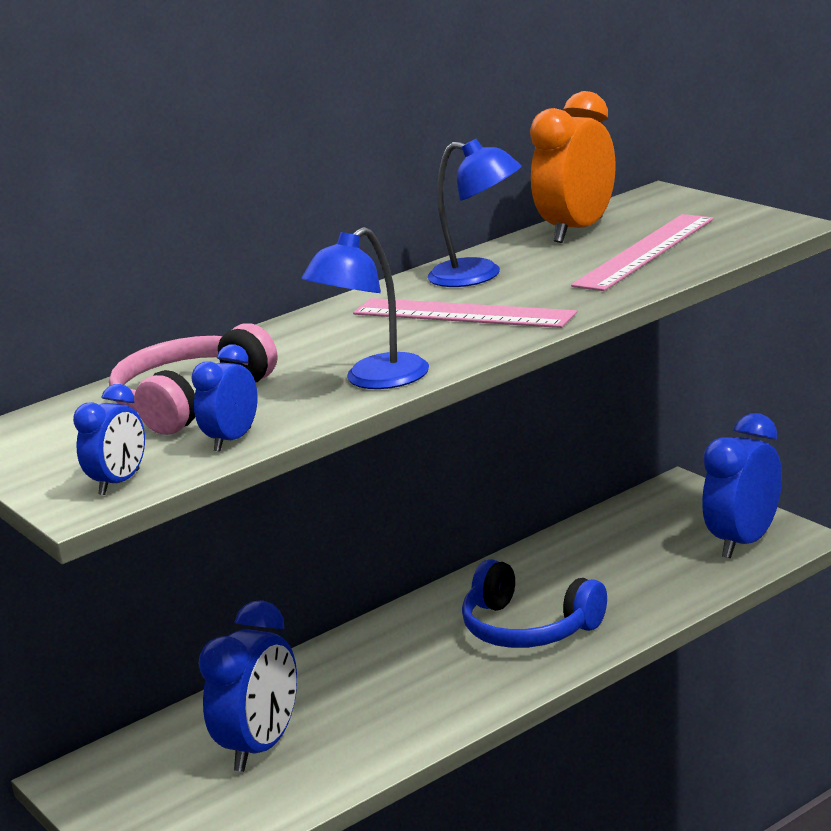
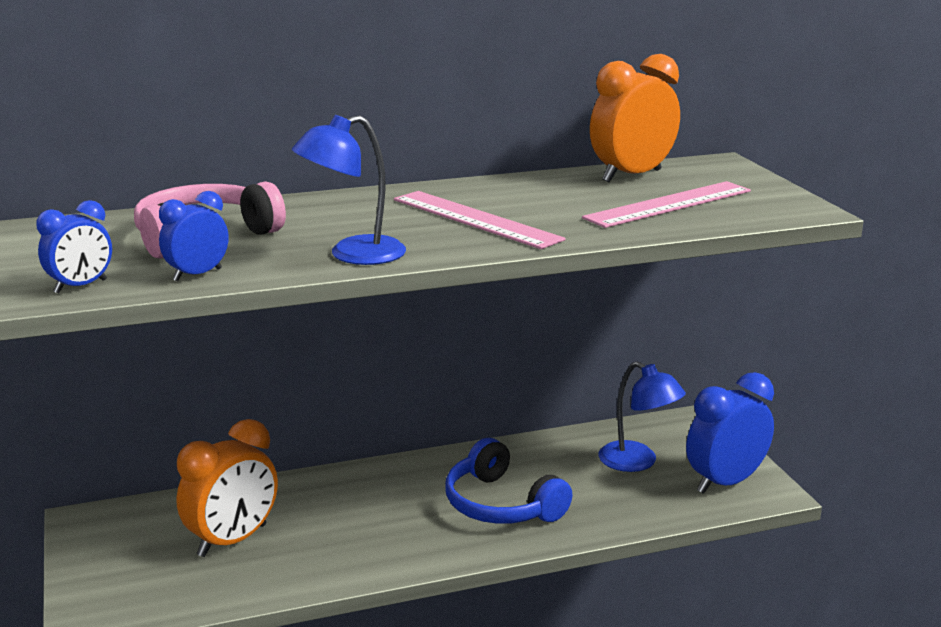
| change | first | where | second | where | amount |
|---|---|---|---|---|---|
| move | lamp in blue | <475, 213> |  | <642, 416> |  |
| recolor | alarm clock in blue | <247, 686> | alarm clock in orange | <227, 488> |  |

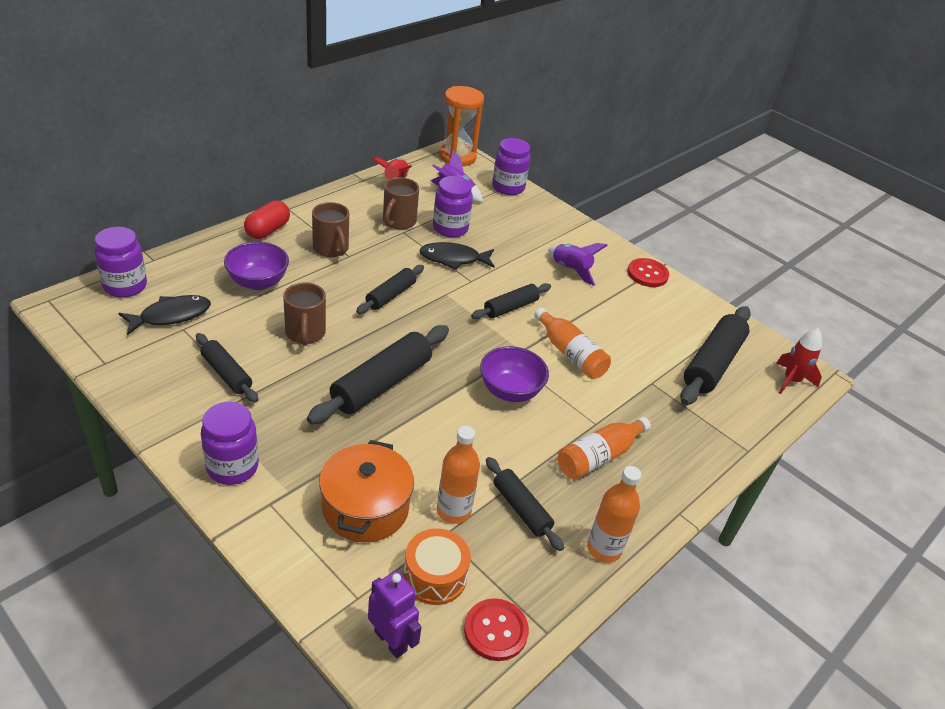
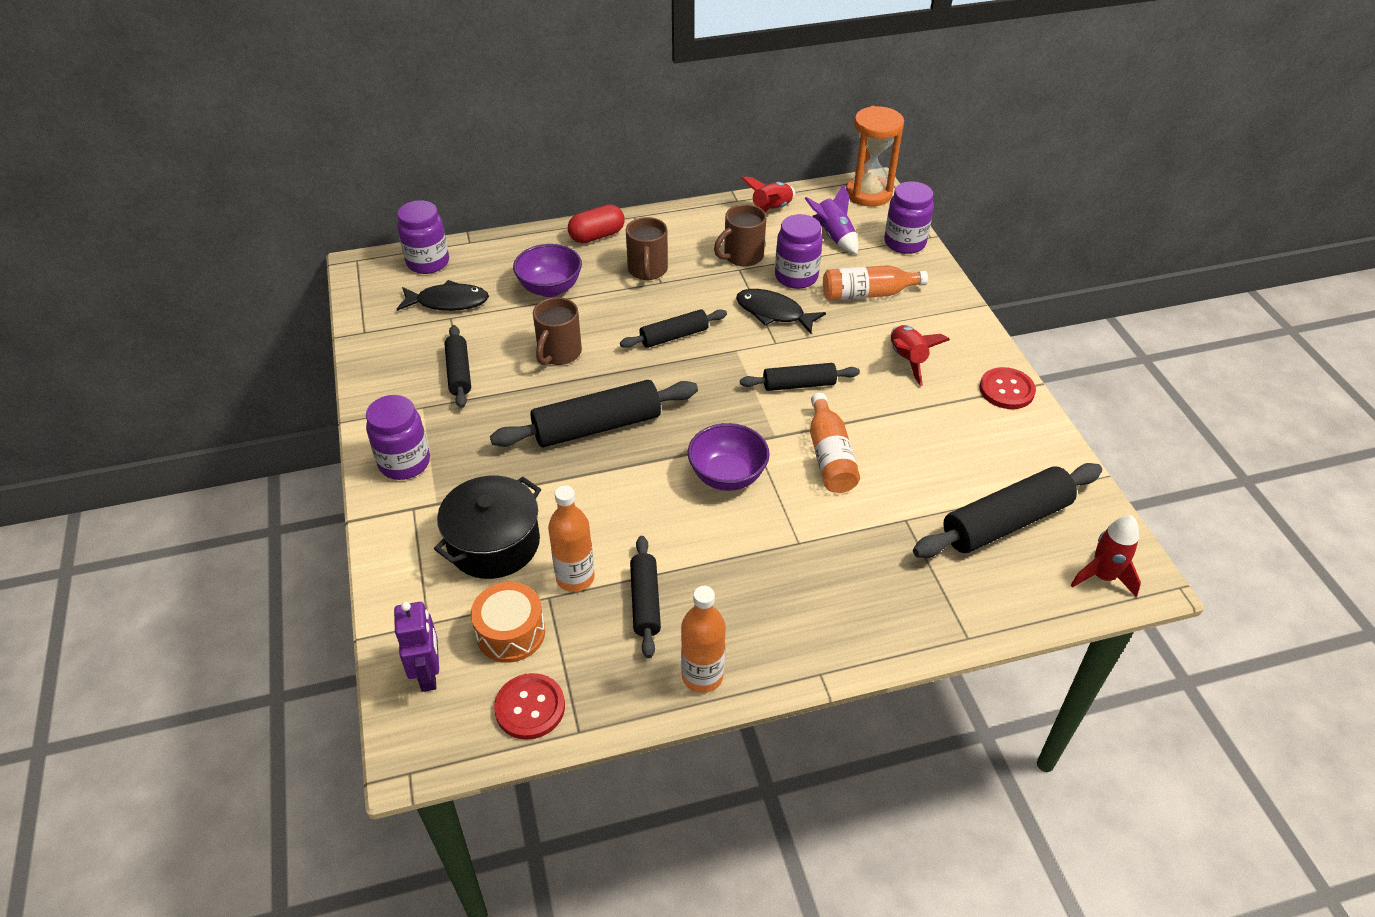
| change | first | where | second | where | amount |
|---|---|---|---|---|---|
| move | bottle in orange | <604, 448> |  | <875, 283> |  |
| recolor | cooking pot in orange | <366, 491> | cooking pot in jet-black | <487, 527> |  |
| recolor | toy rocket in violet | <578, 264> | toy rocket in crimson | <920, 355> |  |

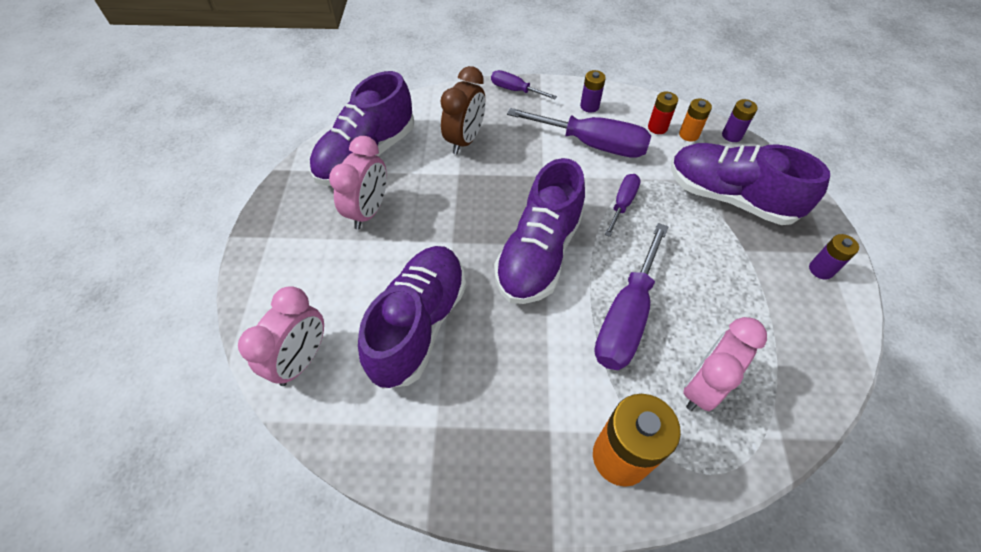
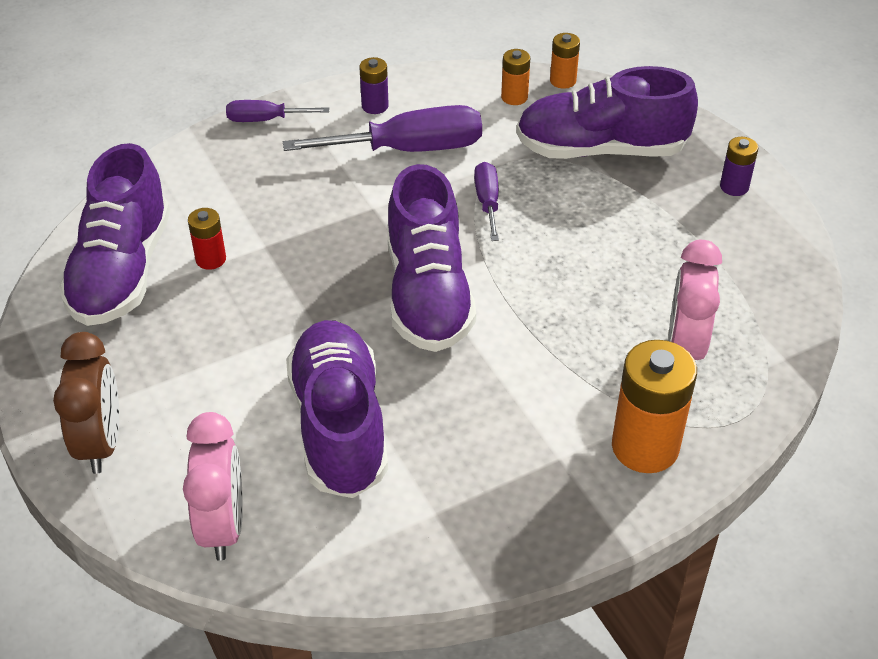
| change | first | where | second | where | amount |
|---|---|---|---|---|---|
| delete | alarm clock in pink | <358, 183> |  |  |  |
| delete | screwdriver in violet | <631, 296> |  |  |  |
| move | alarm clock in dark brown | <462, 110> |  | <86, 403> |  |
| move | power cell in crimson | <663, 113> |  | <207, 239> |  |
| recolor | power cell in violet | <740, 120> | power cell in orange | <565, 61> |  |

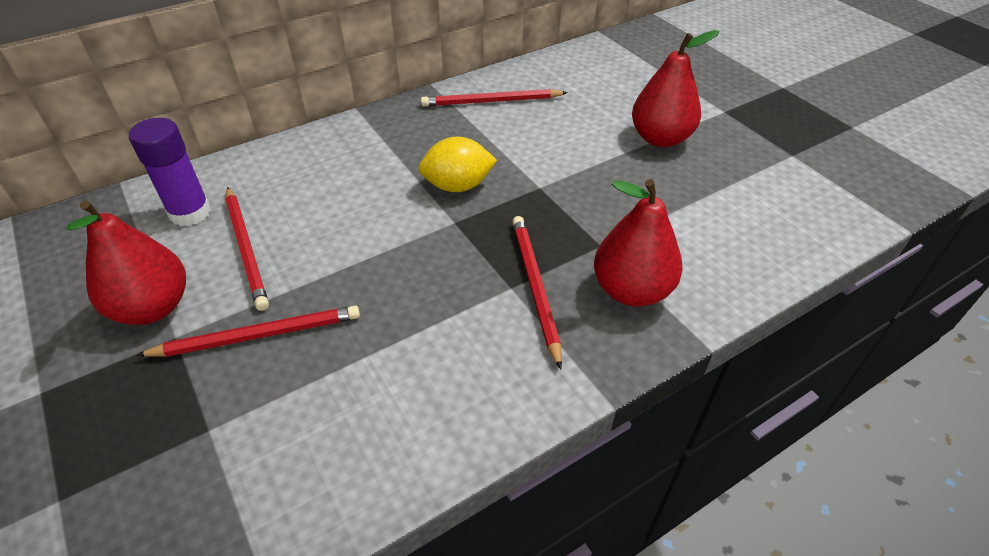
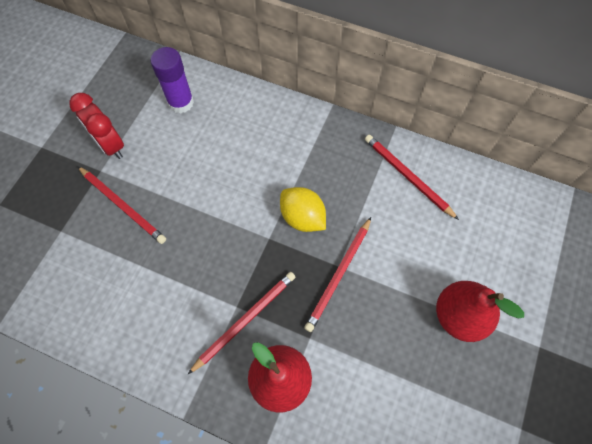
| change | first | where | second | where | amount |
|---|---|---|---|---|---|
| move | lead pencil in crimson | <247, 249> |  | <337, 274> |  |
| replace | toy pear in crimson | <126, 262> | alarm clock in crimson | <96, 126> |  |

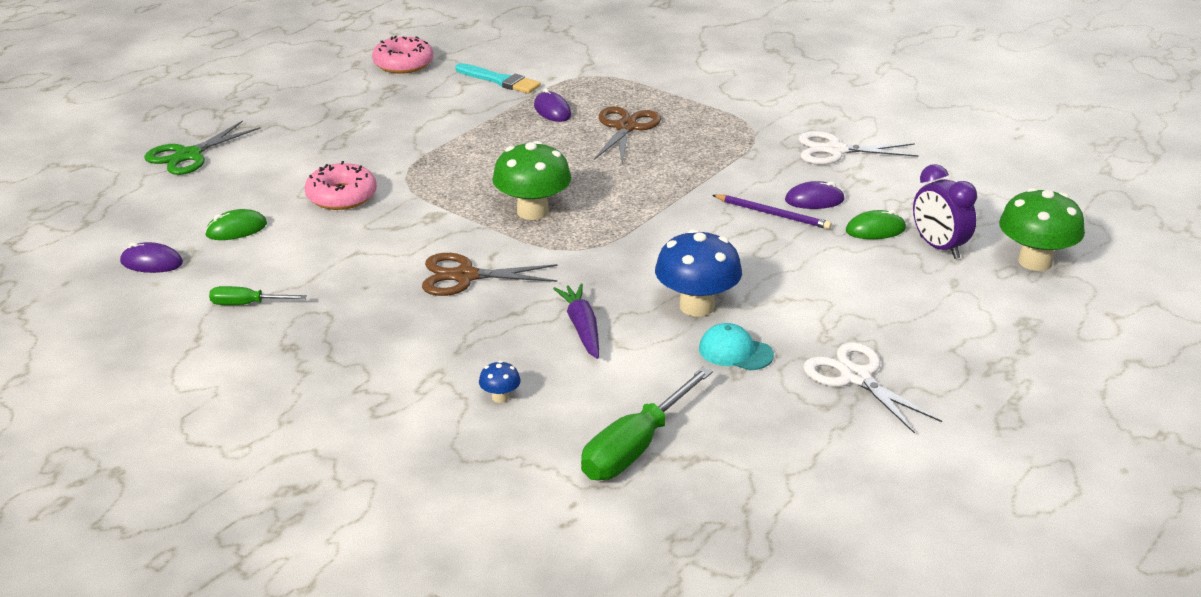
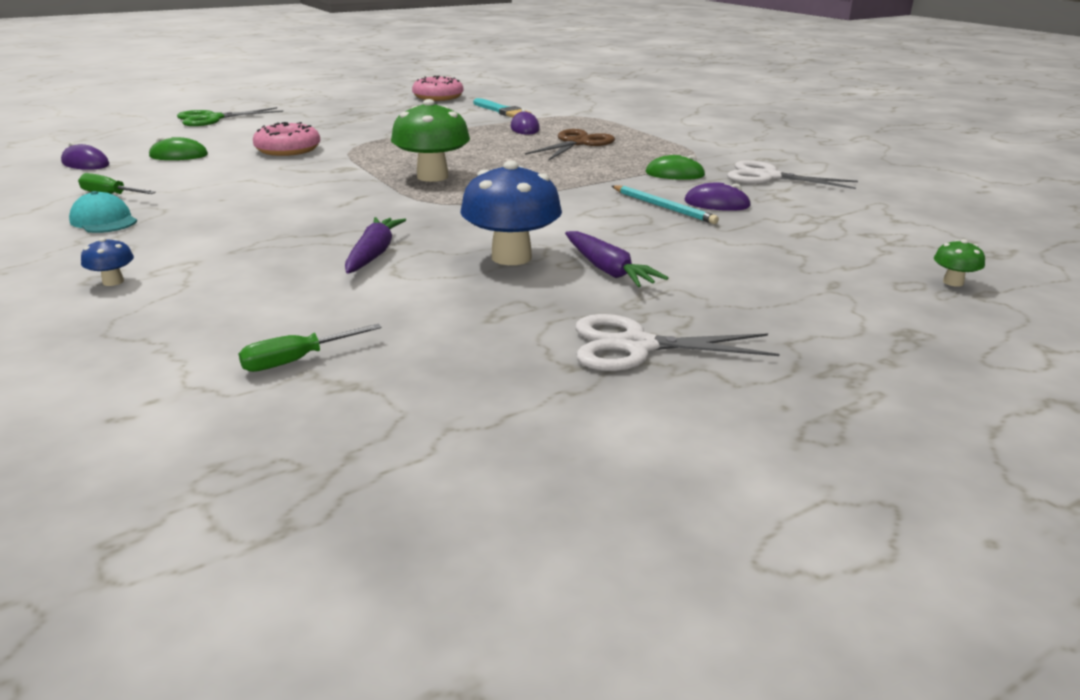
| change | first | where | second | where | amount |
|---|---|---|---|---|---|
| delete | pair of scissors in dark brown | <489, 274> |  |  |  |
| delete | alarm clock in violet | <945, 211> |  |  |  |
| insert |  |  | root vegetable in violet | <616, 259> |  |
| move | mushroom in blue | <500, 382> |  | <107, 261> |  |
| move | cap in turquoise | <736, 346> |  | <103, 212> |  |
| move | mouse in leaf-green | <876, 224> |  | <675, 167> |  |
| recolor | lead pencil in violet | <772, 212> | lead pencil in turquoise | <665, 204> |  |
| rotate | pair of scissors in snow-white | <872, 388> |  | <677, 342> | 75 degrees counterclockwise |
| resize | screwdriver in leaf-green | <647, 423> |  | <310, 348> | x0.54 |
| resize | mushroom in leaf-green | <1042, 229> |  | <959, 263> | x0.44 |

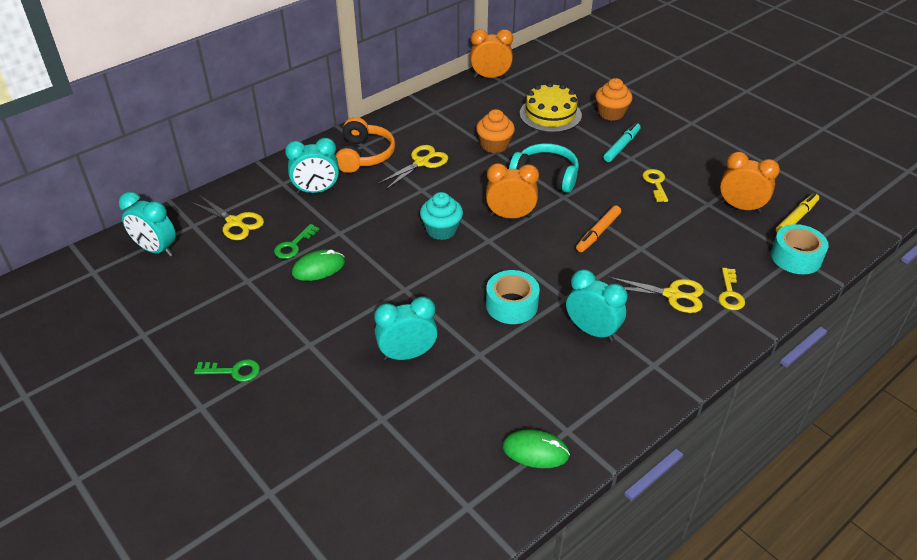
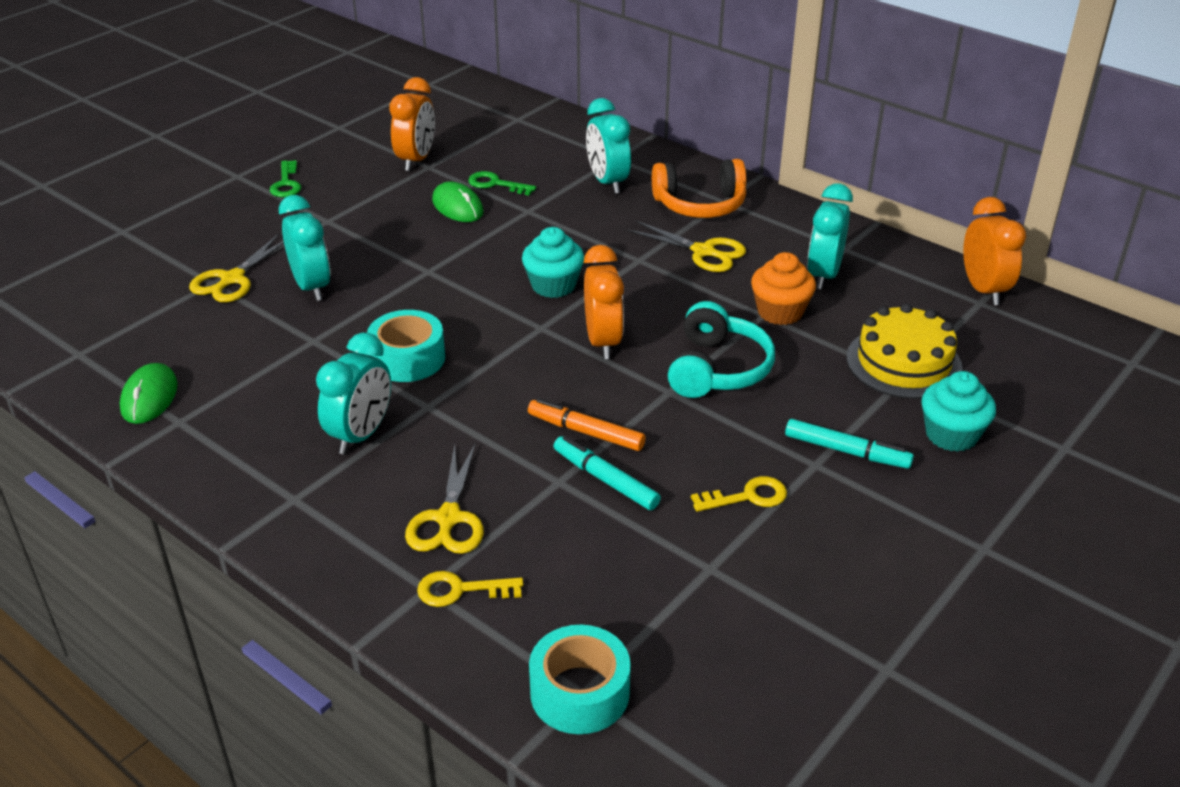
| change | first | where | second | where | amount |
|---|---|---|---|---|---|
| delete | marker in bright yellow | <797, 212> |  |  |  |
| insert |  |  | marker in turquoise | <607, 473> |  |
| move | alarm clock in turquoise | <147, 224> |  | <830, 236> |  |
| move | pair of scissors in bright yellow | <227, 217> |  | <236, 268> |  |
| move | alarm clock in orange | <750, 182> |  | <412, 124> |  |
| recolor | cupcake in orange | <613, 99> | cupcake in turquoise | <958, 411> |  |

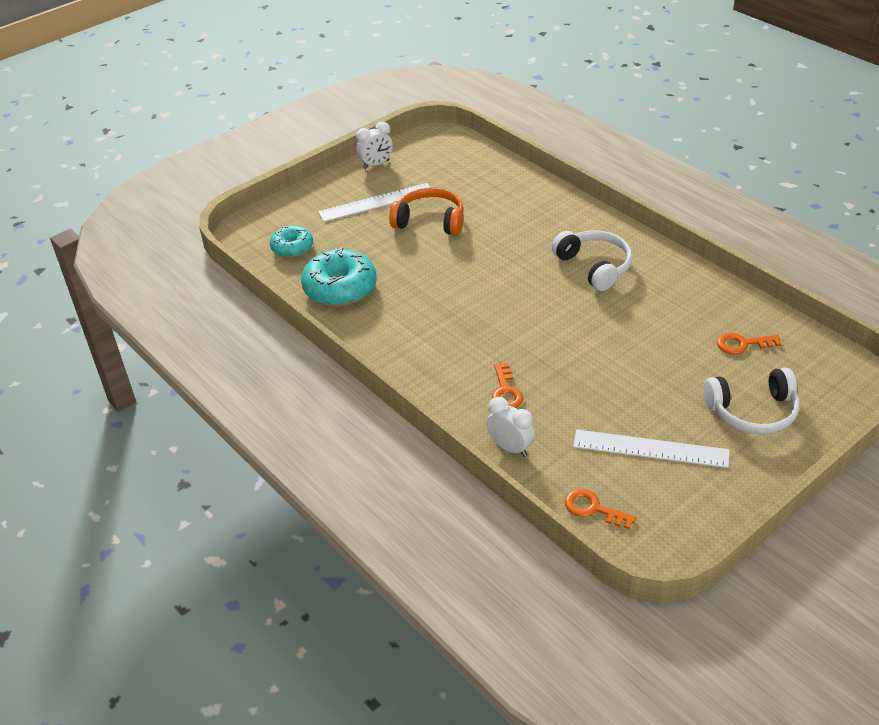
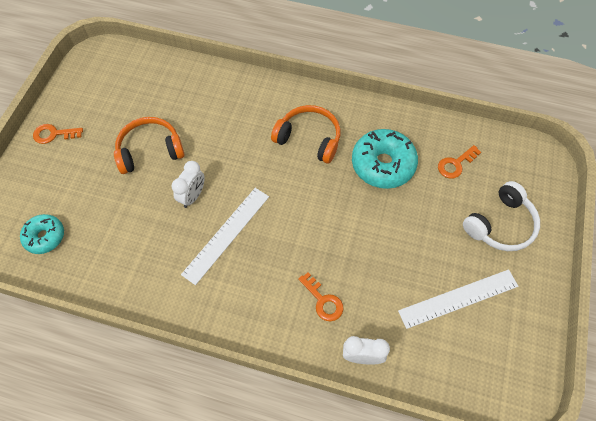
| change | first | where | second | where | amount |
|---|---|---|---|---|---|
| move | donut in turquoise | <339, 276> |  | <385, 159> |  |
| move | ruler in snow-white | <374, 202> |  | <225, 236> |  |
| move | alarm clock in snow-white | <374, 145> |  | <188, 184> |  |
| move | key in orange | <600, 509> |  | <58, 134> |  |
| recolor | headset in snow-white | <592, 260> | headset in orange | <305, 134> |  |

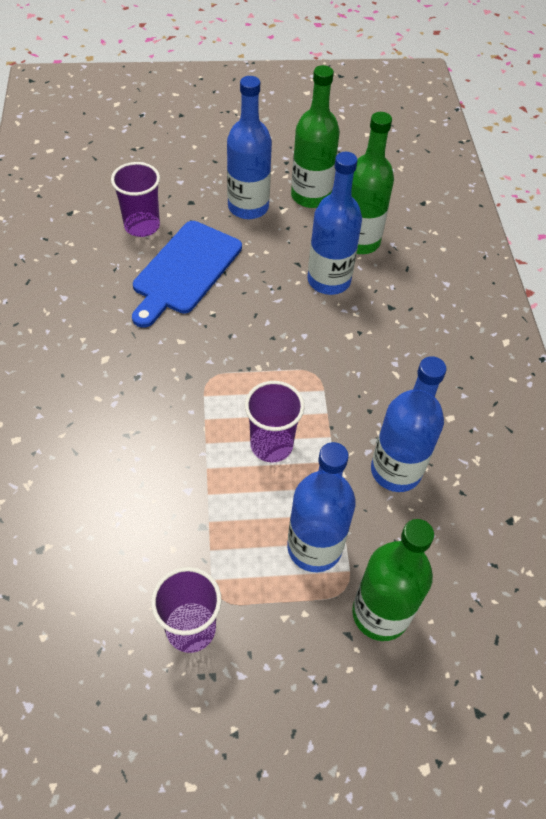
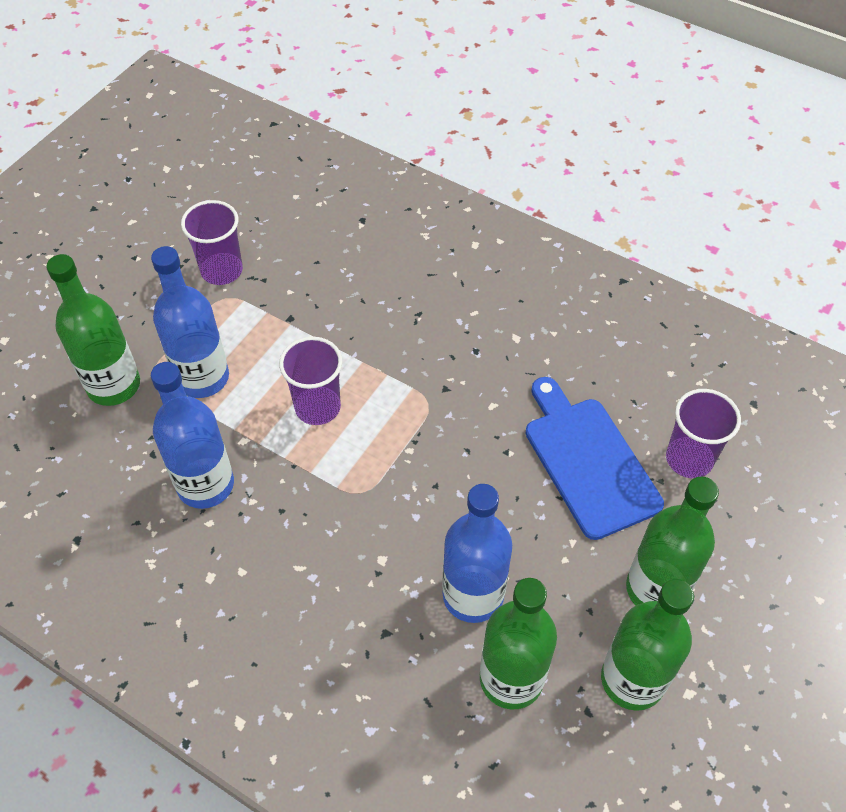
| change | first | where | second | where | amount |
|---|---|---|---|---|---|
| recolor | bottle in blue | <249, 147> | bottle in leaf-green | <672, 541> |  |

